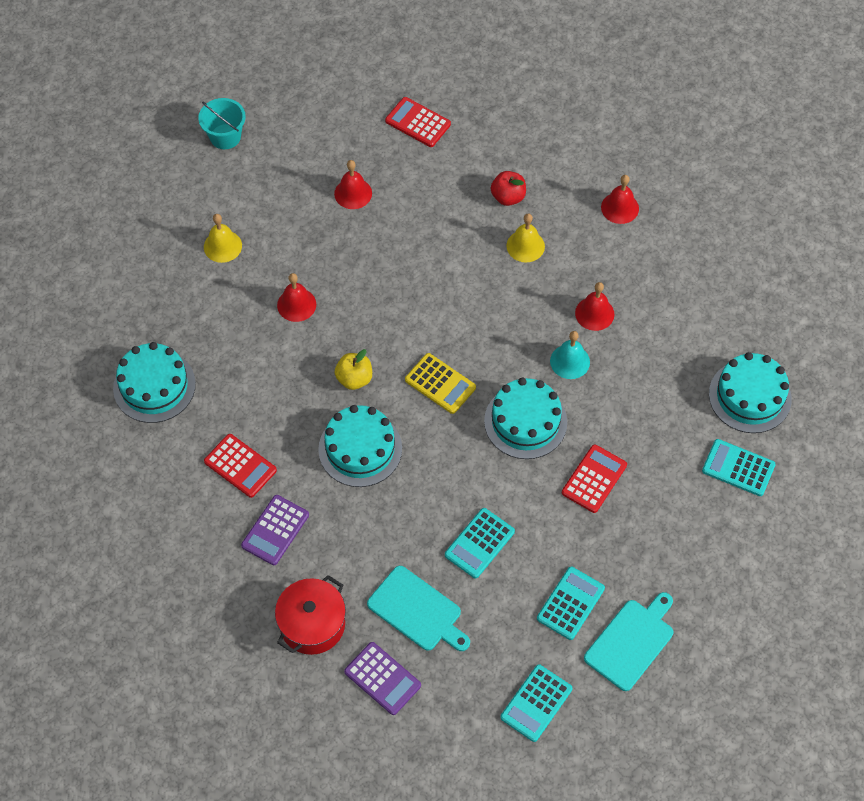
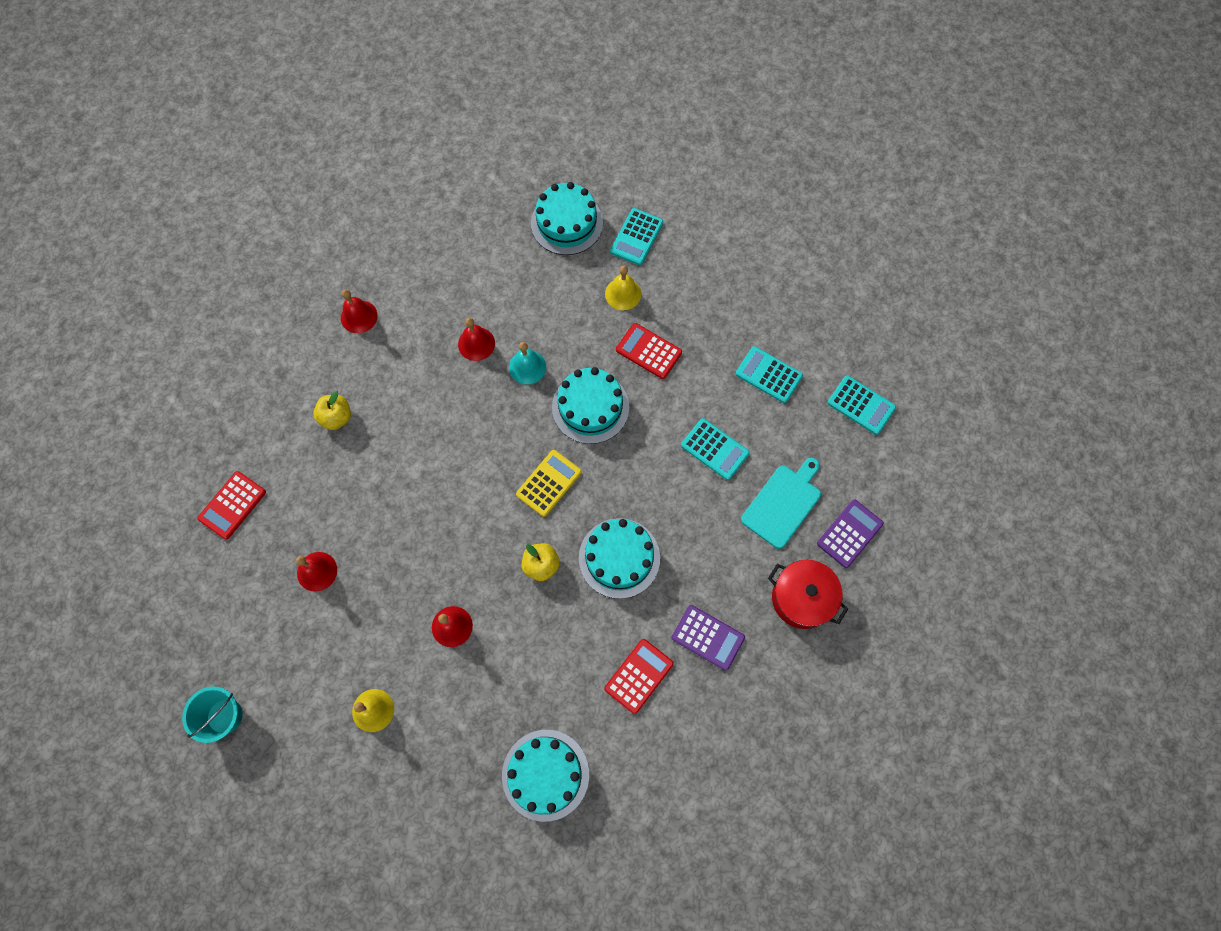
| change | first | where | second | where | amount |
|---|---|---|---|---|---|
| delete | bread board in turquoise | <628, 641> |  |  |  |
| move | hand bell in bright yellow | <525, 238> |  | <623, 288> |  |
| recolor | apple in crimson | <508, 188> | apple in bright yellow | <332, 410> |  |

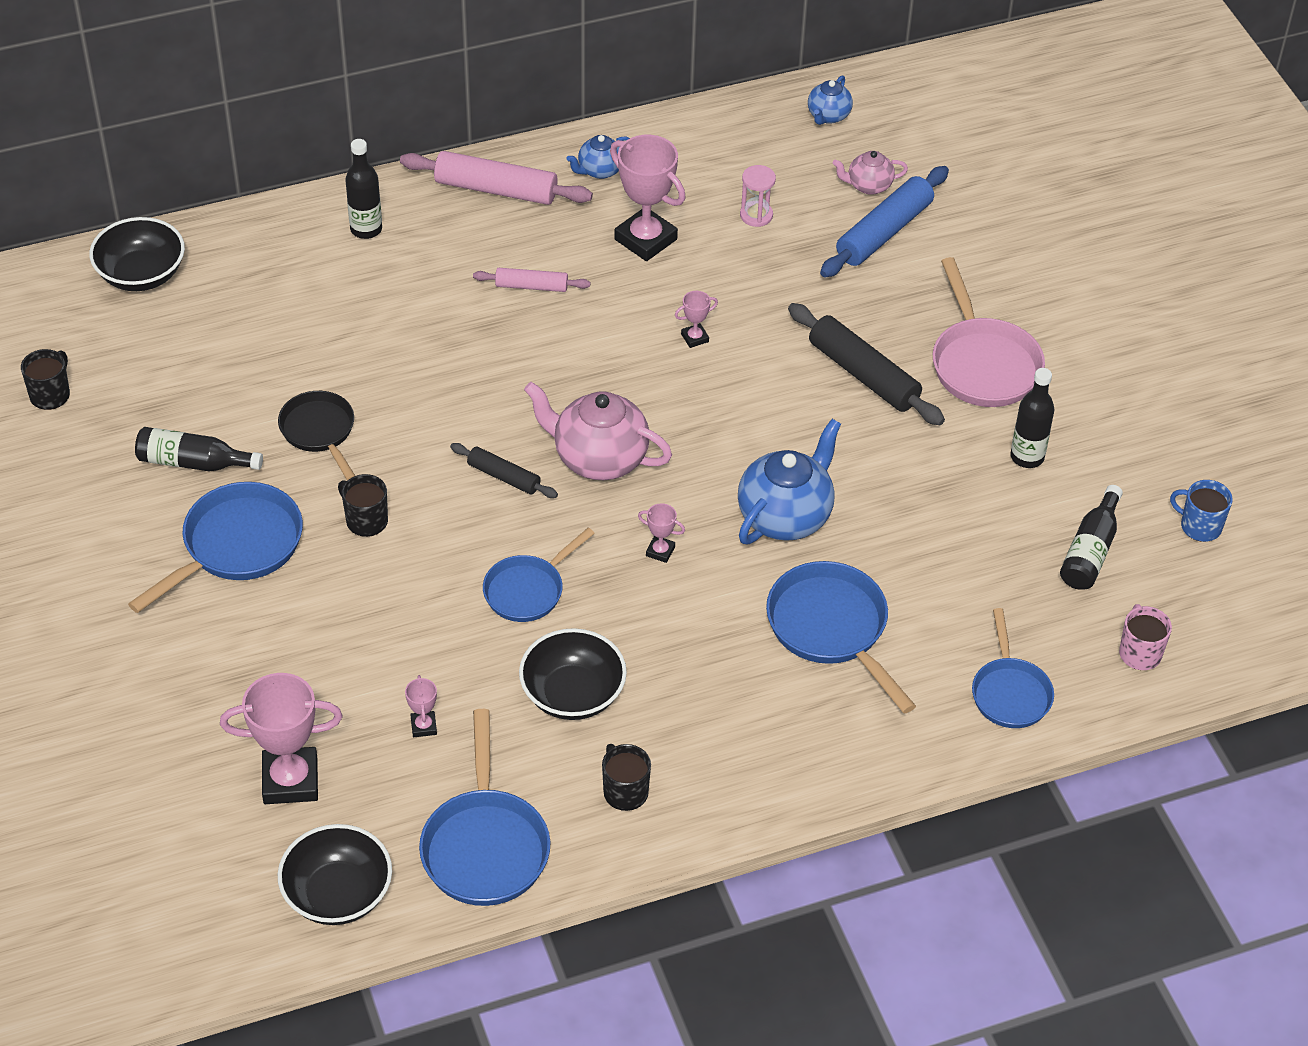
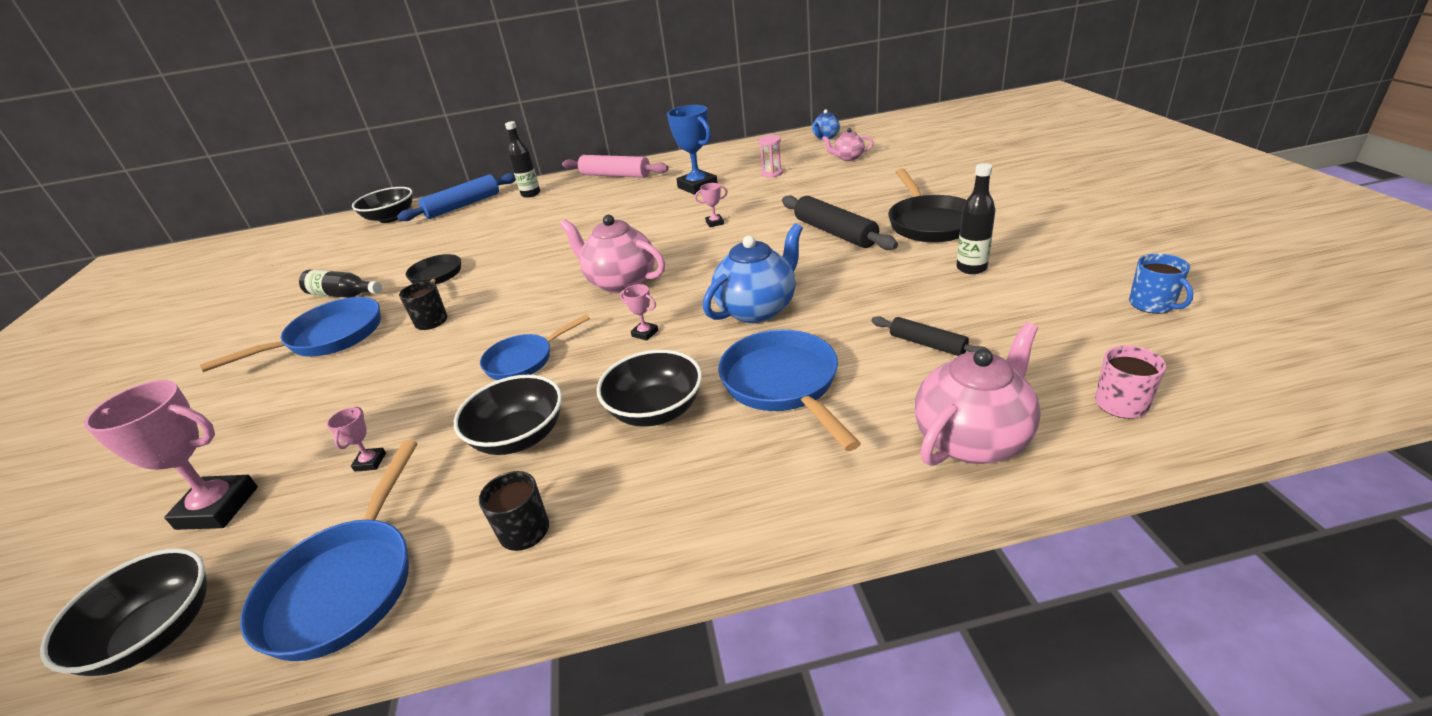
| change | first | where | second | where | amount |
|---|---|---|---|---|---|
| delete | tea mug in jet-black | <45, 379> |  |  |  |
| delete | rolling pin in pink | <531, 280> |  |  |  |
| delete | china teapot in blue | <598, 157> |  |  |  |
| delete | bottle in jet-black | <1091, 537> |  |  |  |
| insert |  |  | serving bowl in jet-black | <649, 388> |  |
| move | rolling pin in jet-black | <504, 470> |  | <929, 336> |  |
| move | rolling pin in blue | <884, 222> |  | <456, 197> |  |
| replace | frying pan in blue | <1013, 668> | china teapot in pink | <978, 394> |  |
| recolor | trophy in pink | <648, 198> | trophy in blue | <692, 150> |  |
| recolor | frying pan in pink | <989, 332> | frying pan in jet-black | <927, 205> |  |
| rotate | tea mug in blue | <1201, 511> |  | <1161, 284> | 150 degrees counterclockwise |

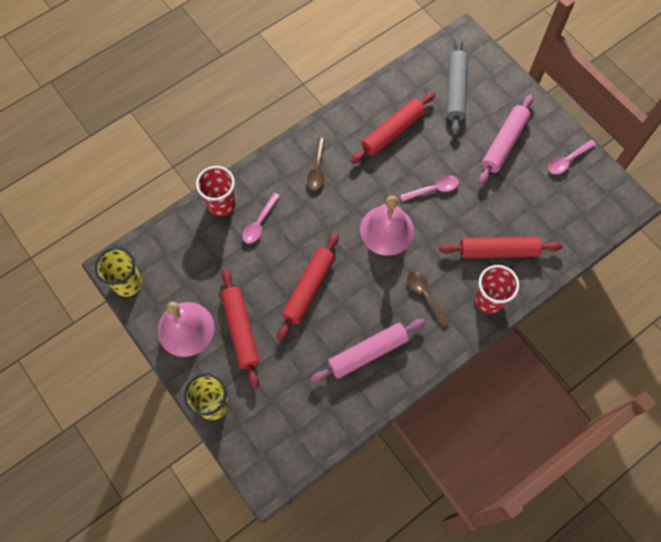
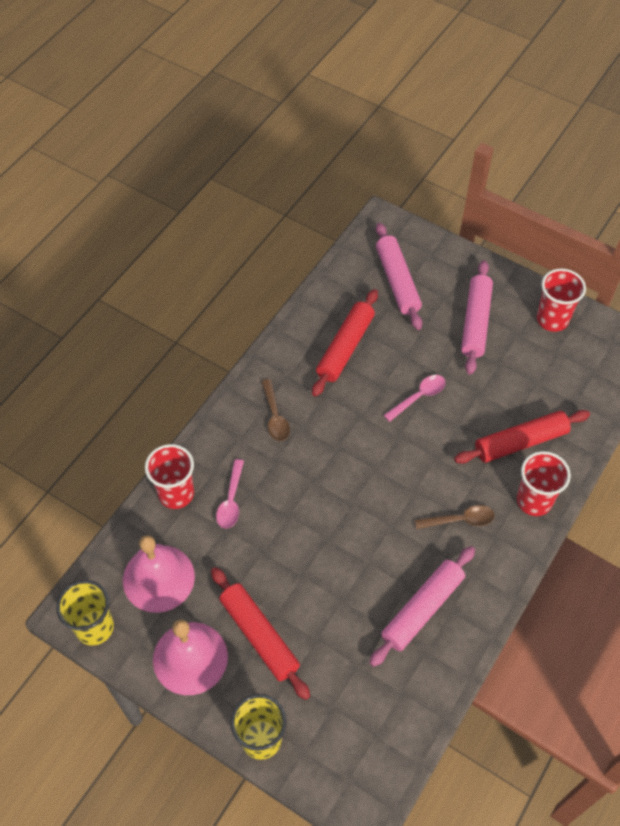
| change | first | where | second | where | amount |
|---|---|---|---|---|---|
| delete | rolling pin in crimson | <308, 287> |  |  |  |
| move | hand bell in pink | <387, 226> |  | <159, 574> |  |
| replace | tablespoon in pink | <572, 157> | beaker in crimson | <561, 300> |  |
| recolor | rolling pin in ash-grey | <457, 87> | rolling pin in pink | <399, 276> |  |
| rotate | tablespoon in dark brown | <428, 299> |  | <455, 517> | 135 degrees clockwise |

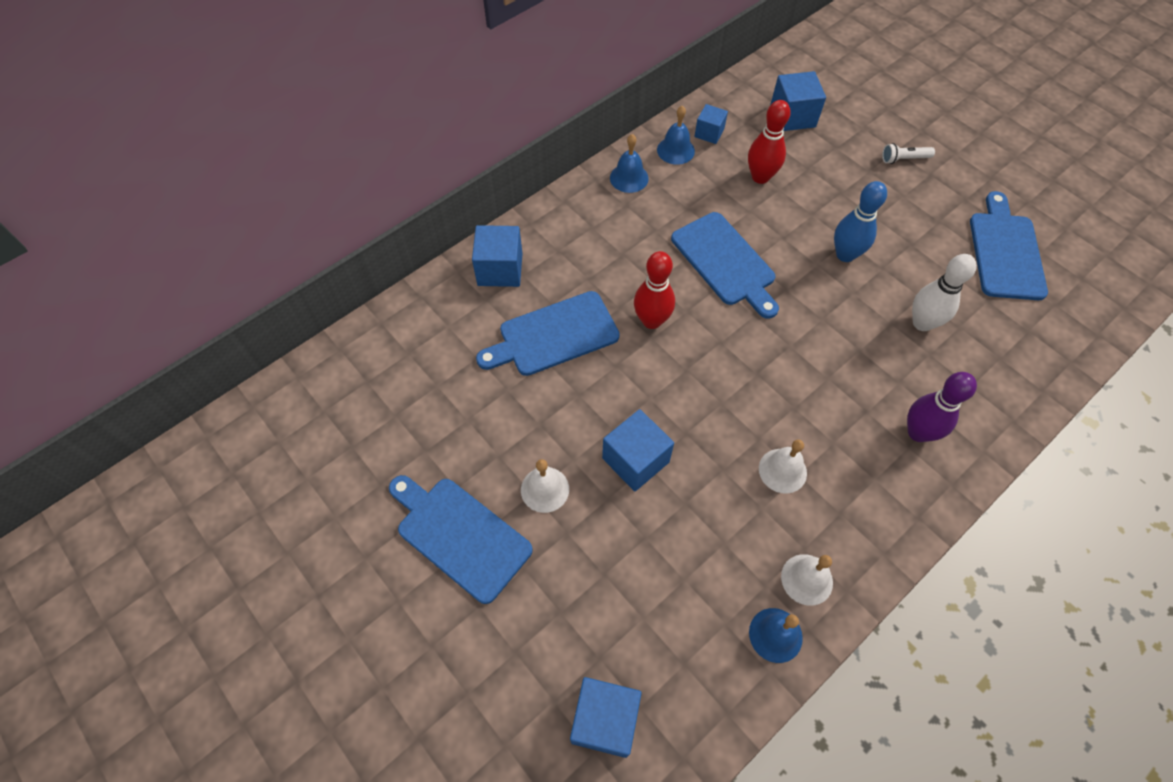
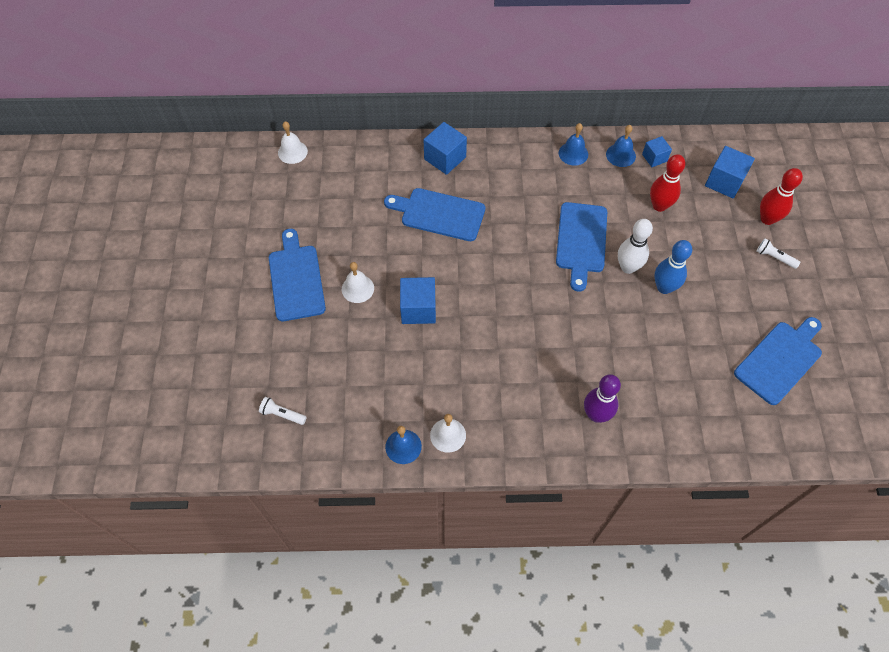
| change | first | where | second | where | amount |
|---|---|---|---|---|---|
| move | bowling pin in crimson | <654, 290> |  | <781, 196> |  |
| move | hand bell in snow-white | <783, 467> |  | <293, 143> |  |
| move | bowling pin in snow-white | <944, 292> |  | <635, 246> |  |
| replace | cube in blue | <606, 717> | pocket torch in snow-white | <283, 411> |  |

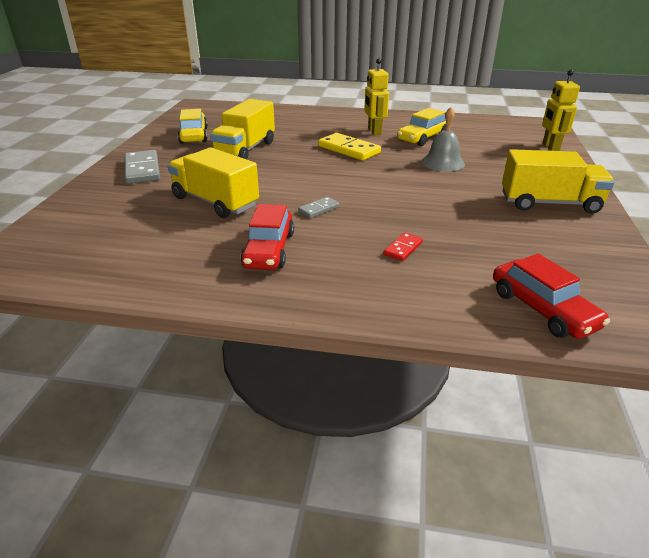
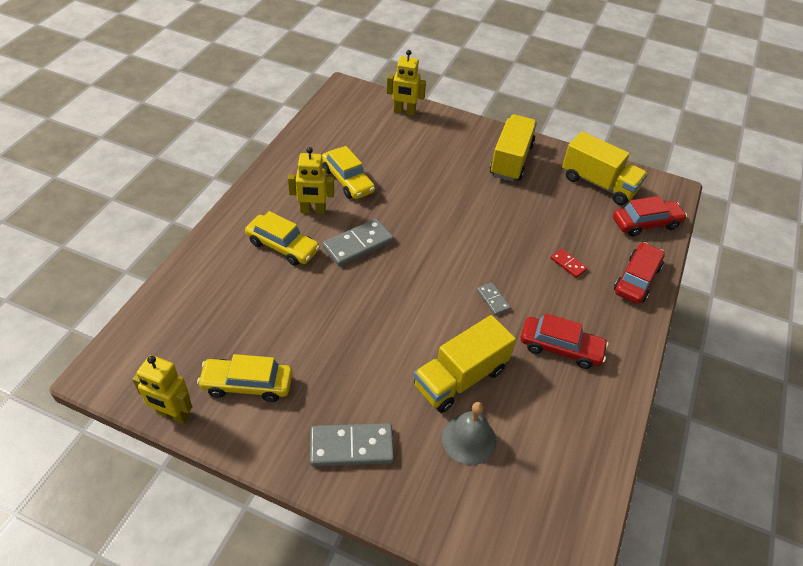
| change | first | where | second | where | amount |
|---|---|---|---|---|---|
| insert |  |  | toy robot in bright yellow | <162, 389> |  |
| insert |  |  | car in bright yellow | <282, 238> |  |
| insert |  |  | car in crimson | <639, 273> |  |
| move | truck in bright yellow | <242, 129> |  | <605, 168> |  |
| move | hand bell in ash-grey | <443, 139> |  | <469, 433> |  |
| recolor | domino in bright yellow | <349, 147> | domino in ash-grey | <358, 242> |  |

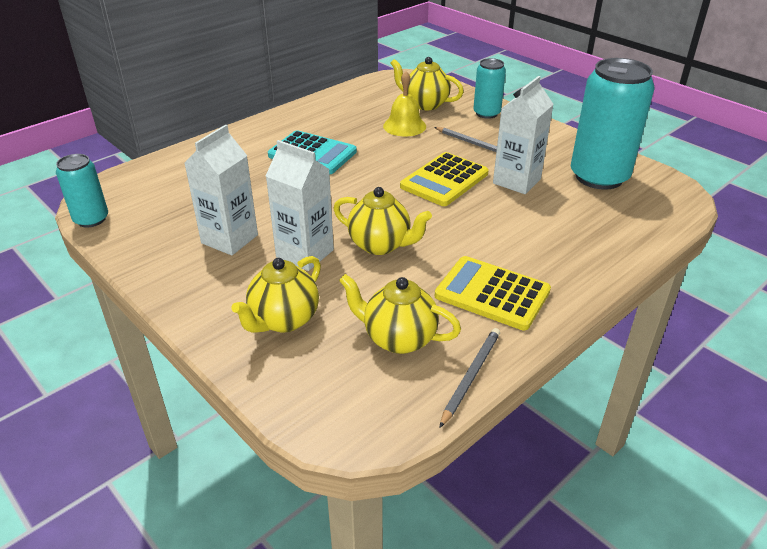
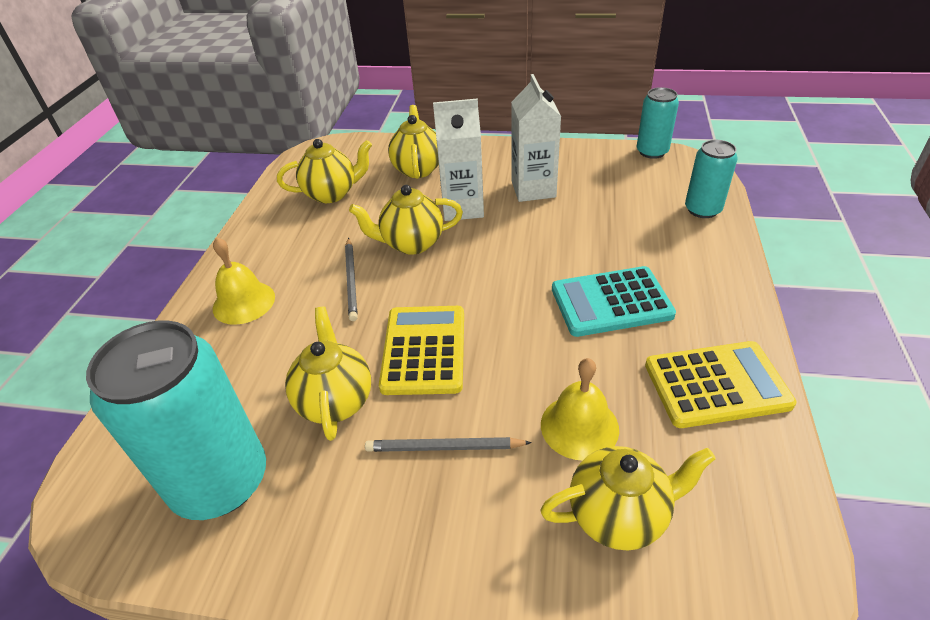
| change | first | where | second | where | amount |
|---|---|---|---|---|---|
| insert |  |  | hand bell in bright yellow | <244, 281> |  |
| move | pocket calculator in bright yellow | <493, 293> |  | <721, 384> |  |
| move | lead pencil in ash-grey | <469, 378> |  | <351, 279> |  |
| move | can in turquoise | <489, 88> |  | <711, 179> |  |
| replace | milk carton in snow-white | <523, 135> | china teapot in bright yellow | <328, 374> |  |

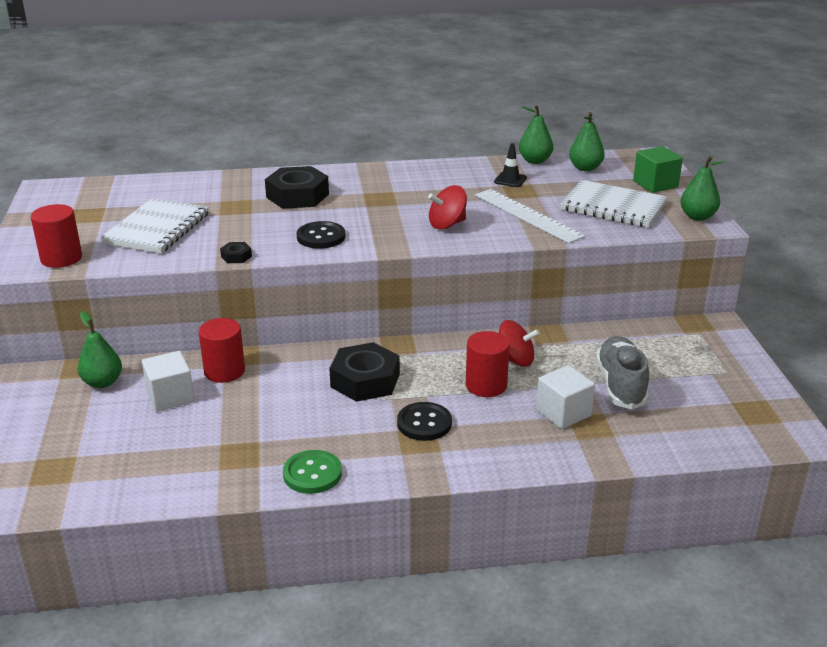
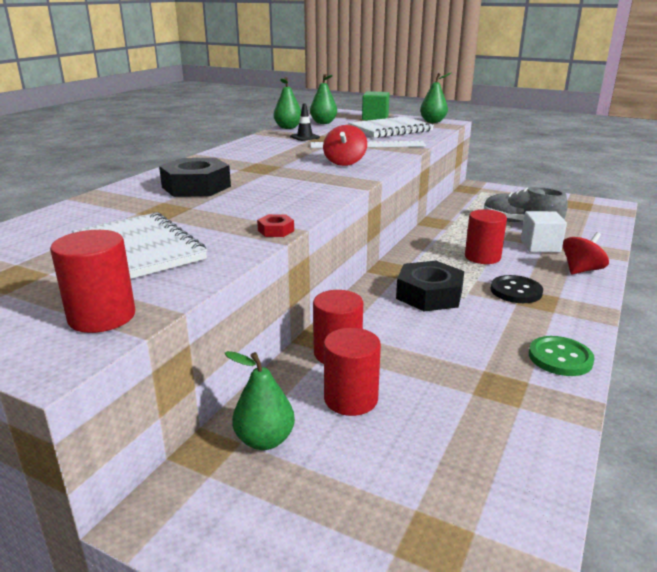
| change | first | where | second | where | amount |
|---|---|---|---|---|---|
| delete | shirt button in jet-black | <321, 234> |  |  |  |
| move | whirligig in crimson | <519, 343> |  | <586, 253> |  |
| replace | cube in snow-white | <168, 381> | cylinder in crimson | <352, 372> |  |
| recolor | hex nut in jet-black | <236, 252> | hex nut in crimson | <275, 225> |  |

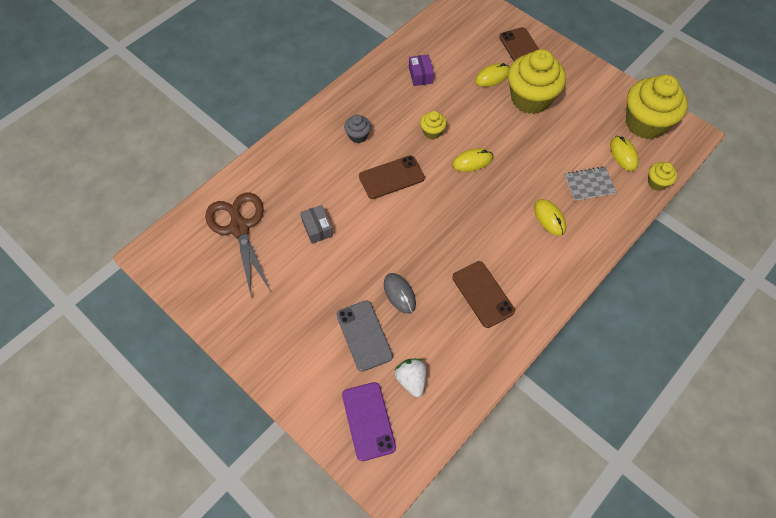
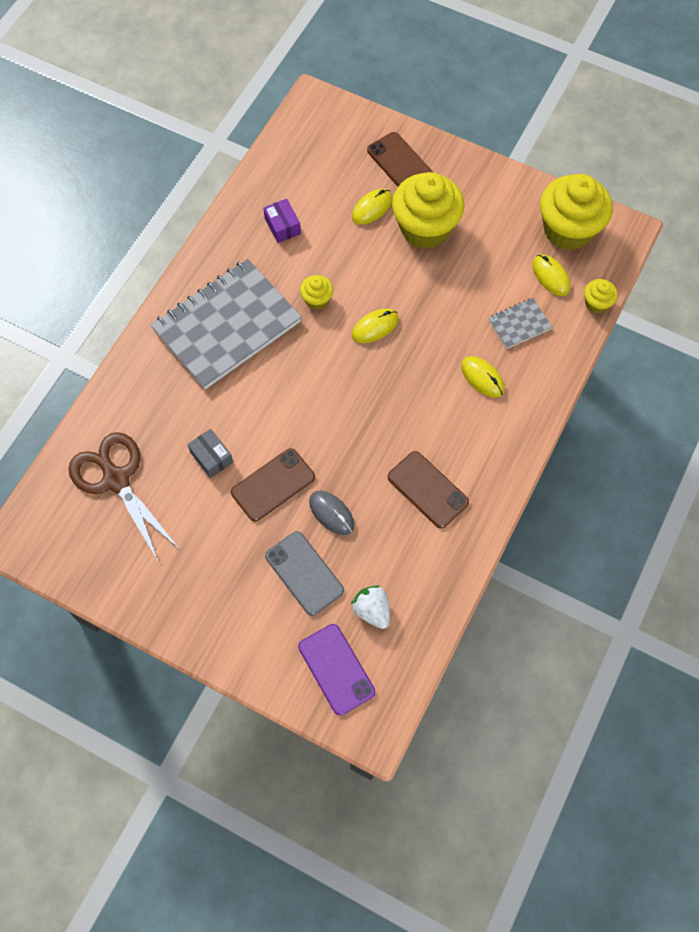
| change | first | where | second | where | amount |
|---|---|---|---|---|---|
| move | mobile phone in dark brown | <392, 177> |  | <273, 484> |  |
| replace | cupcake in ash-grey | <357, 129> | exercise book in ash-grey | <226, 324> |  |

